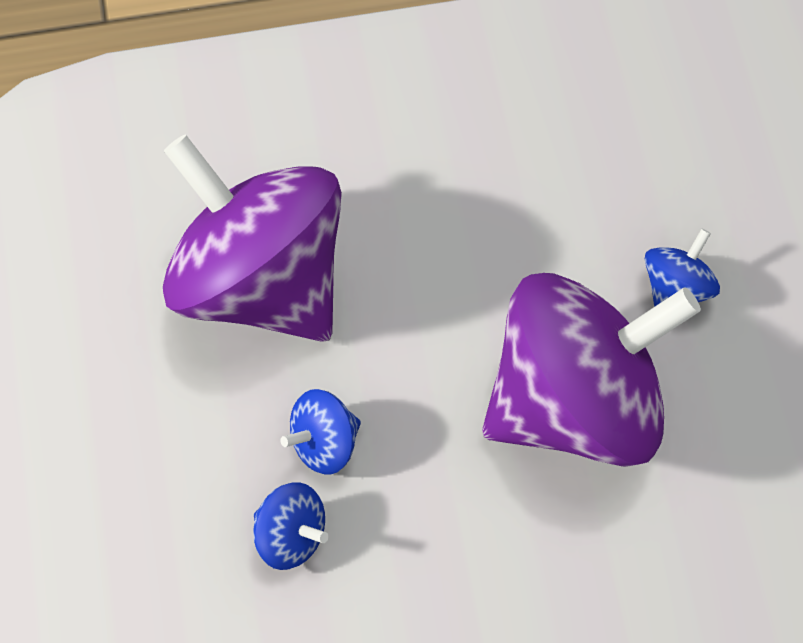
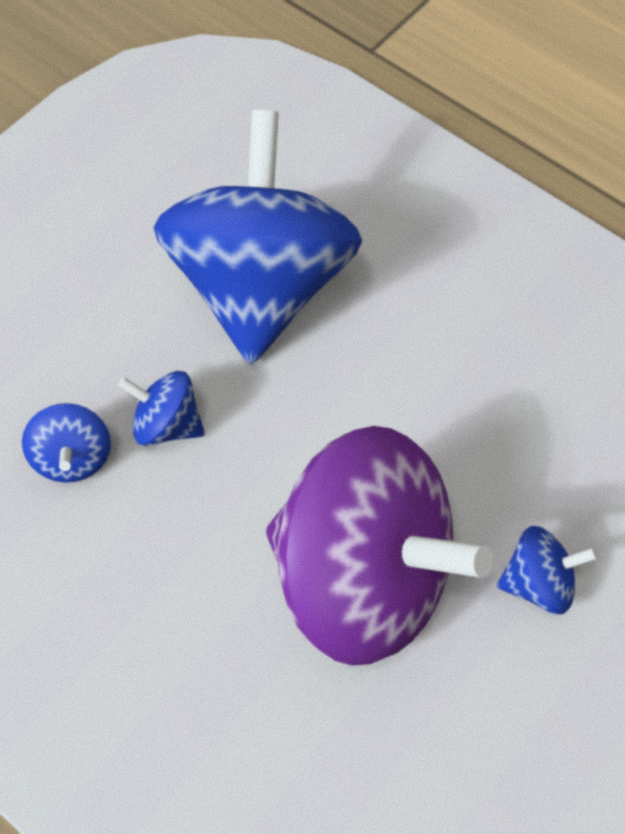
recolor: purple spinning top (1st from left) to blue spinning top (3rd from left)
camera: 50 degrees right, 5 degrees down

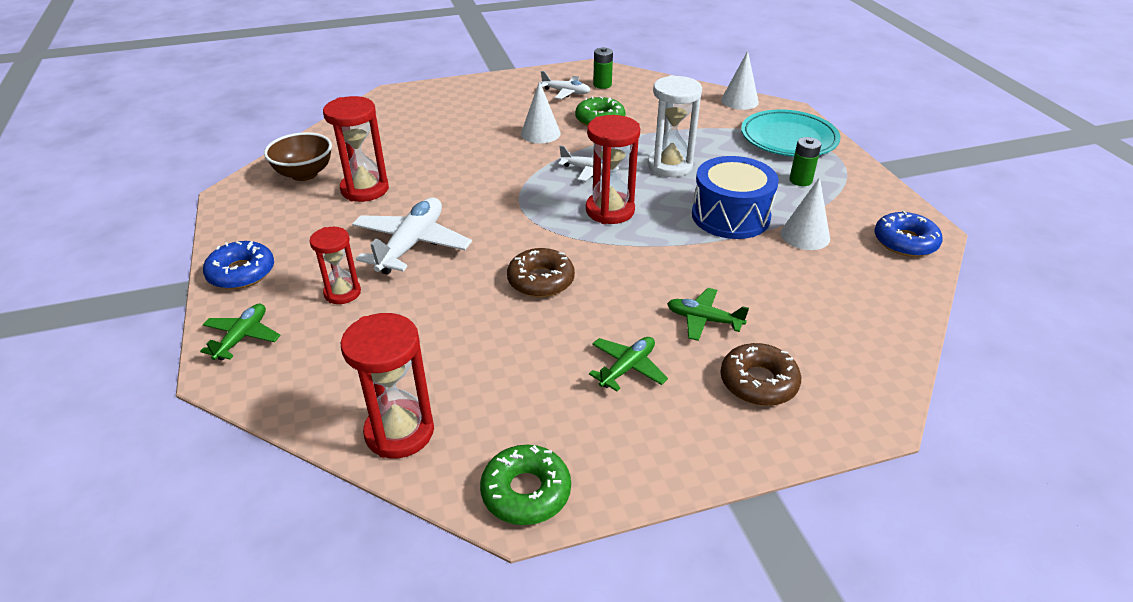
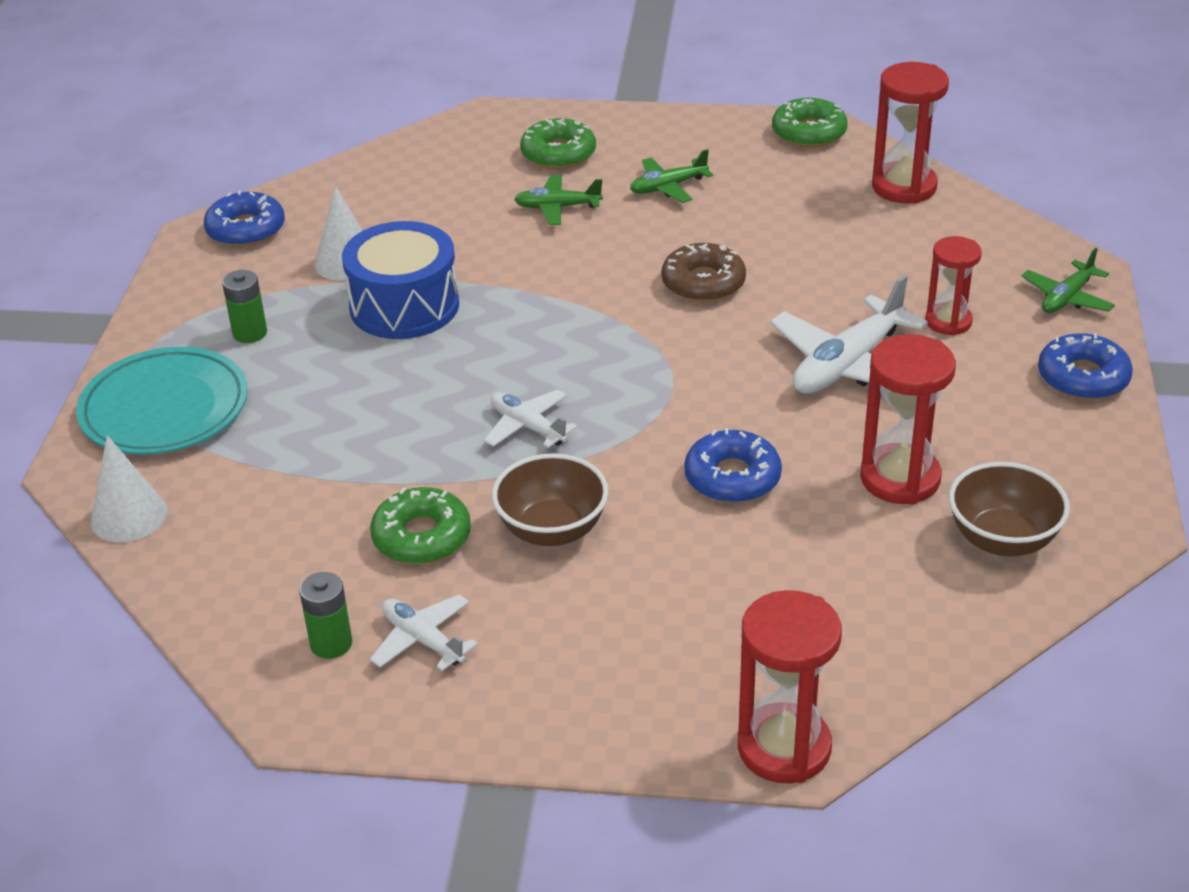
delete: white hourglass
insert: blue donut (2nd from left)
move: red hourglass (4th from left in the first image) to red hourglass (1st from left)
replace: white cone (1st from left) to brown bowl (1st from left)
recolor: brown donut (2nd from left) to green donut (2nd from left)
rotate: green plane (3rd from left in the first image) 135 degrees clockwise
camera: 155 degrees left, 0 degrees up

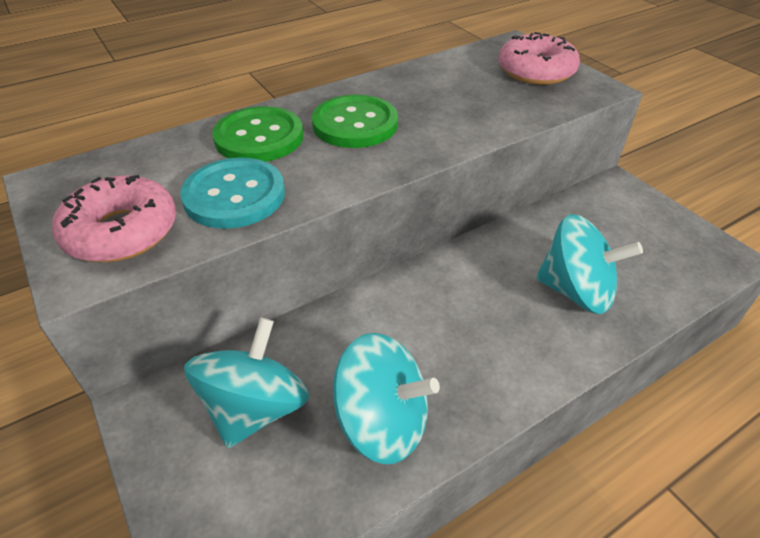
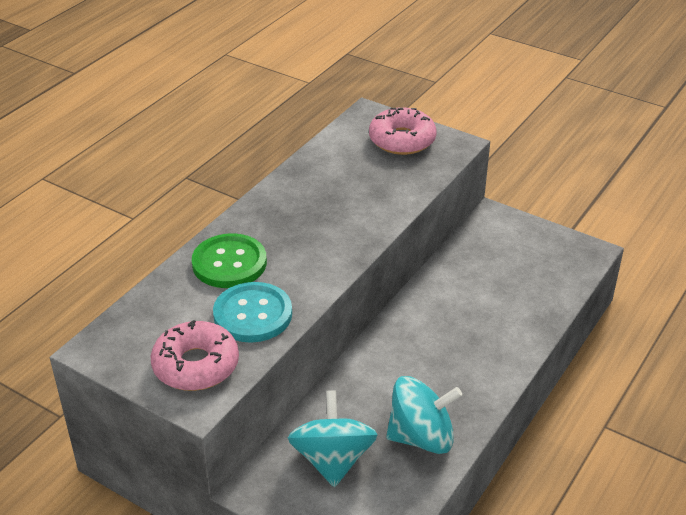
delete: green button (2nd from left); turquoise spinning top (3rd from left)
camera: 25 degrees left, 5 degrees down

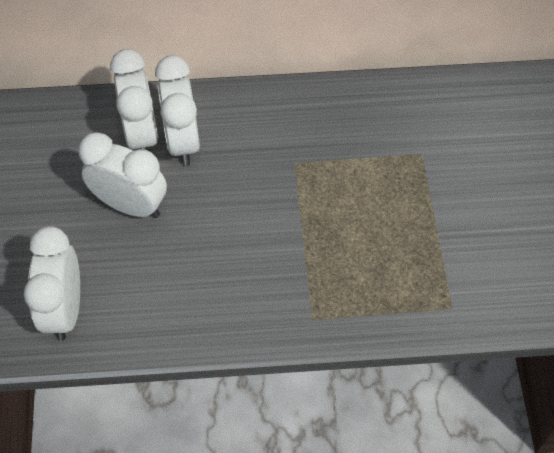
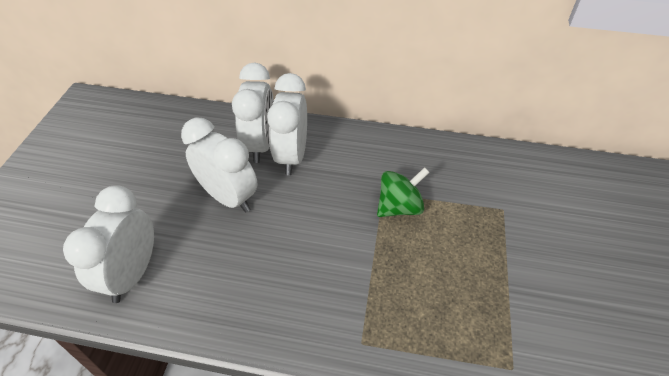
insert: green spinning top
camera: 15 degrees right, 10 degrees down

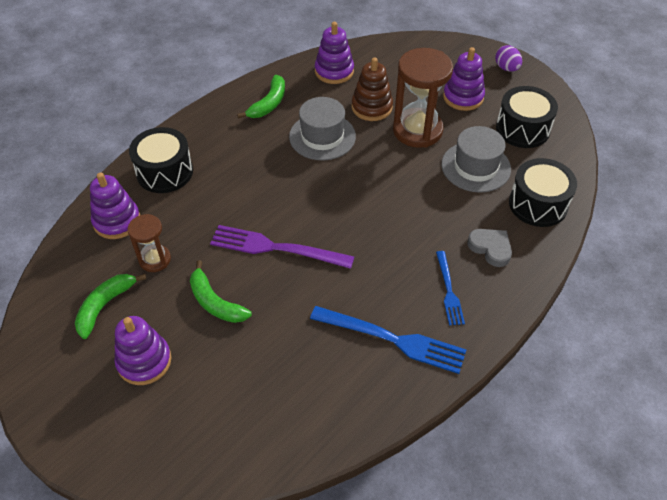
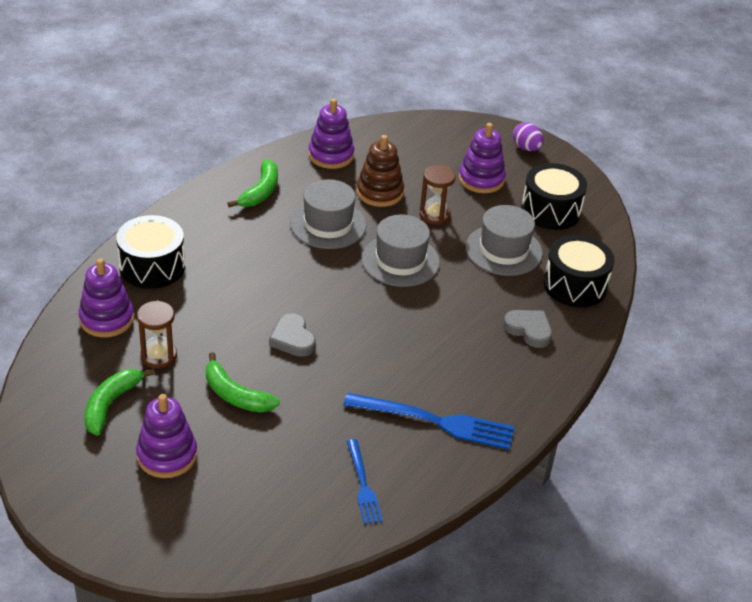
insert: grey hat (2nd from left)
move: blue fork (2nd from left in the first image) to blue fork (1st from left)
replace: purple fork to grey heart (1st from left)
resize: brown hourglass (2nd from left) x0.55
camera: 10 degrees left, 10 degrees down

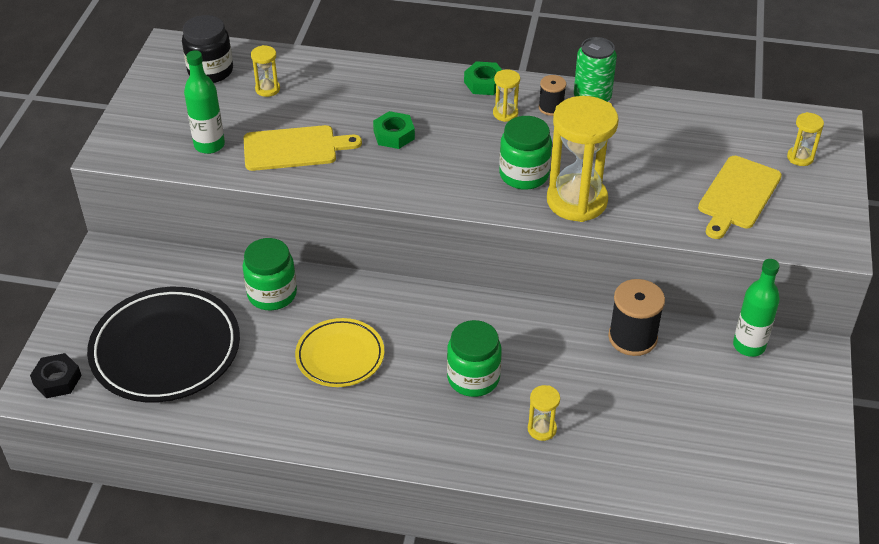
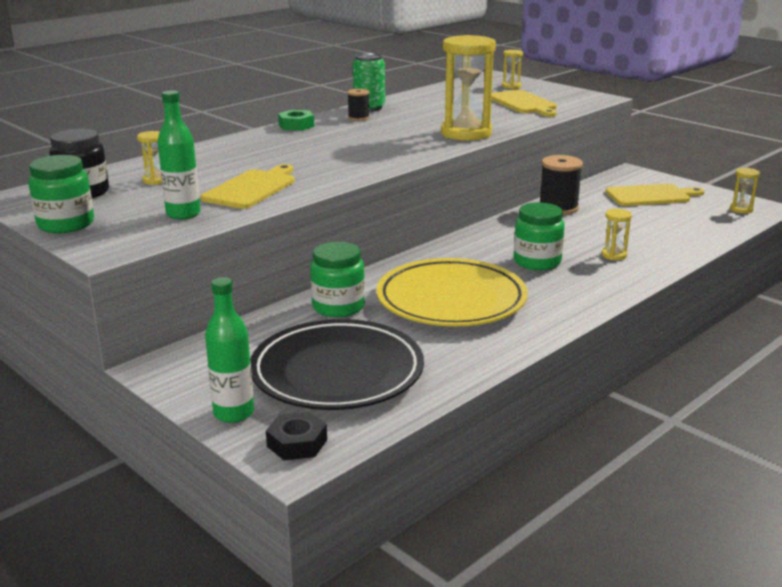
delete: green nut (1st from left)
insert: yellow cutting board (3rd from left)
move: green jar (3rd from left in the first image) to green jar (1st from left); green bottle (2nd from left); yellow hourglass (2nd from left in the first image) to yellow hourglass (5th from left)
resize: yellow plate x1.69
camera: 55 degrees left, 20 degrees down

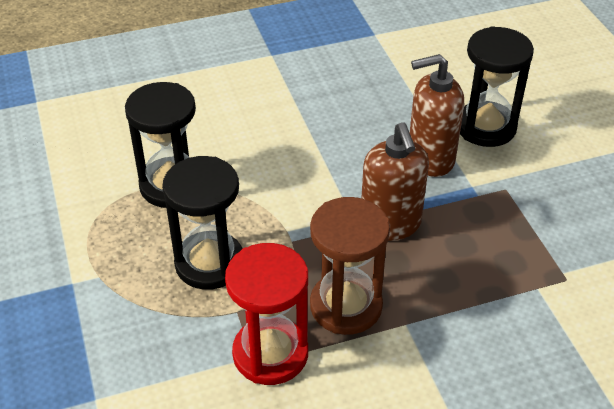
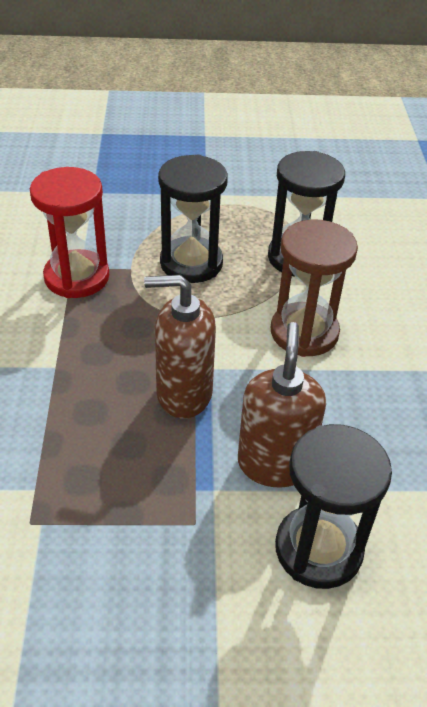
move: brown hourglass
camera: 105 degrees right, 0 degrees up

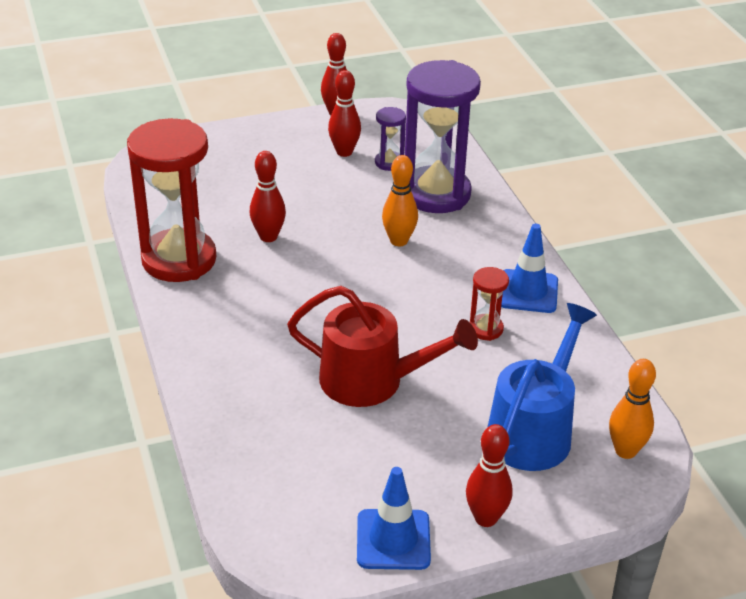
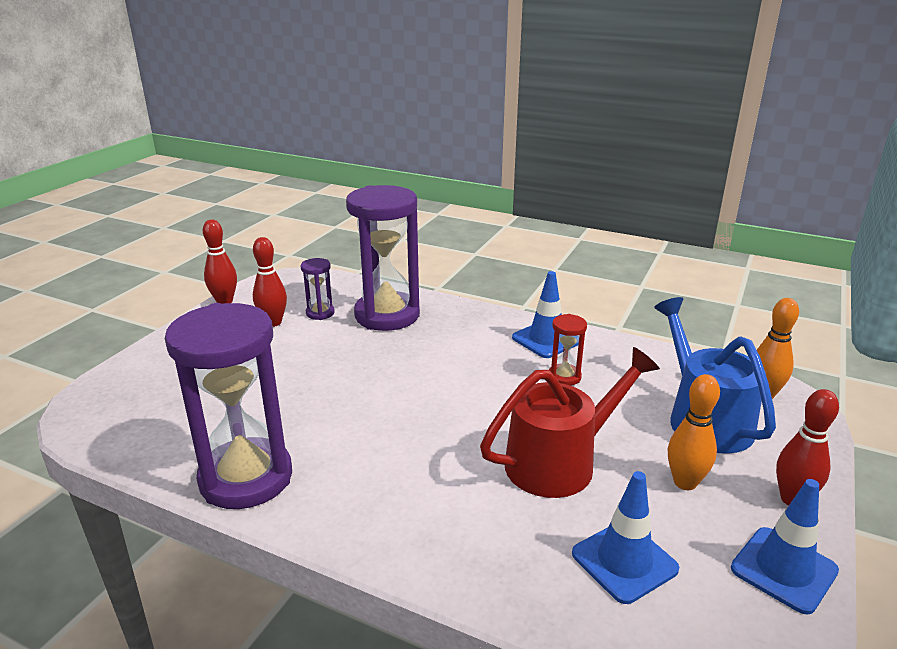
delete: red bowling pin (1st from left)
insert: blue traffic cone (2nd from left)
move: orange bowling pin (1st from left)
recolor: red hourglass (1st from left) to purple hourglass (1st from left)
camera: 45 degrees left, 10 degrees down

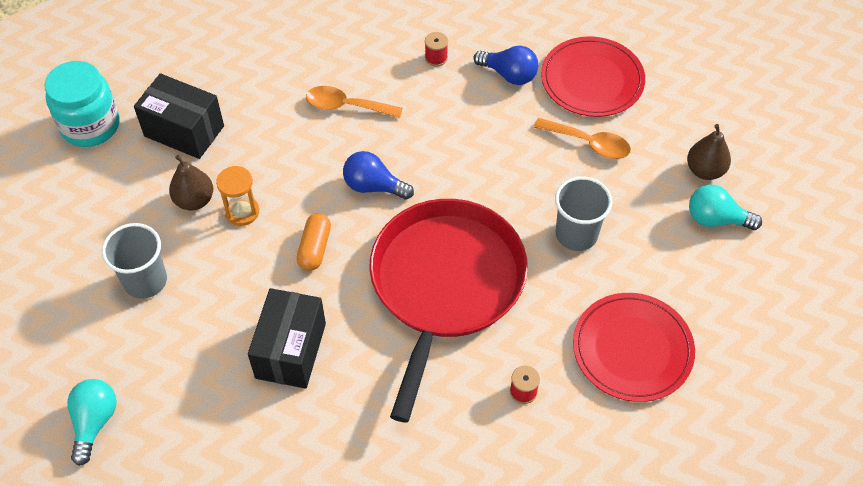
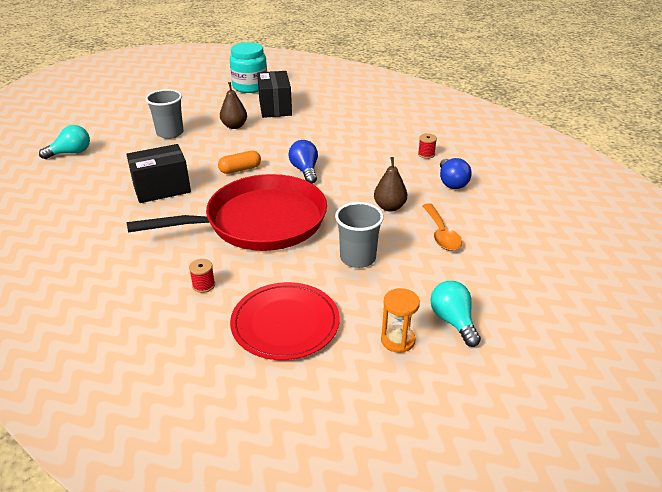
delete: orange spoon (1st from left); red plate (1st from left)
move: brown pear (2nd from left); orange hourglass
camera: 55 degrees right, 20 degrees down

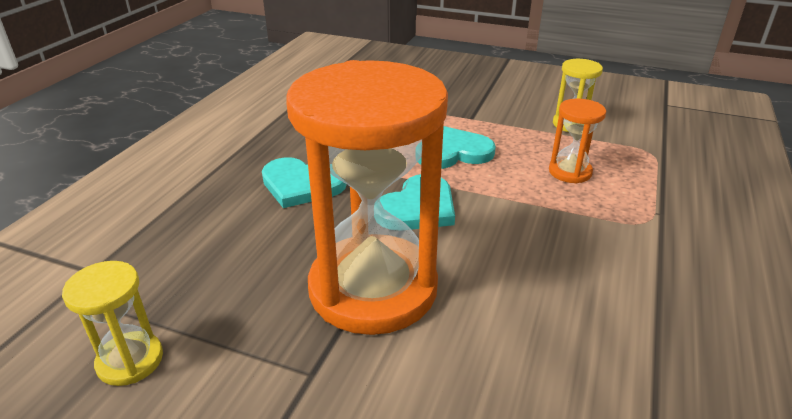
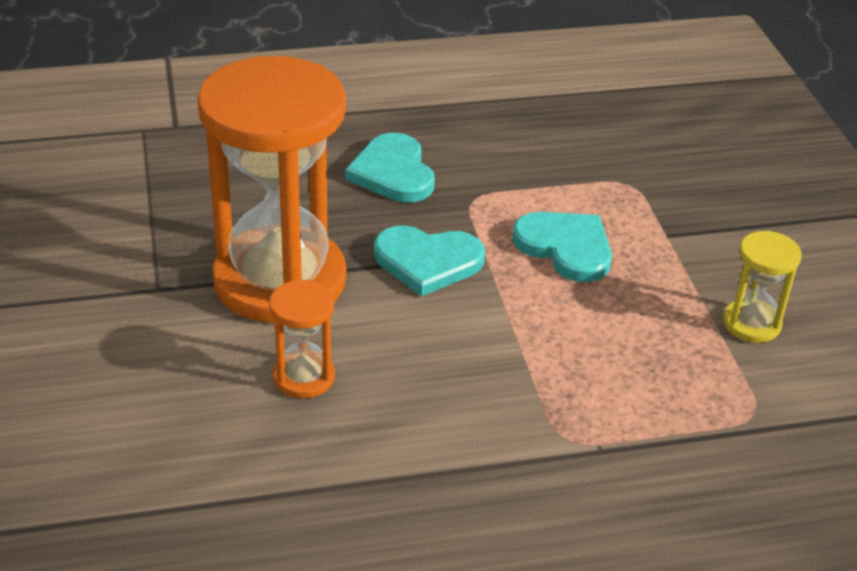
delete: yellow hourglass (1st from left)
move: orange hourglass (2nd from left)
camera: 55 degrees right, 5 degrees up

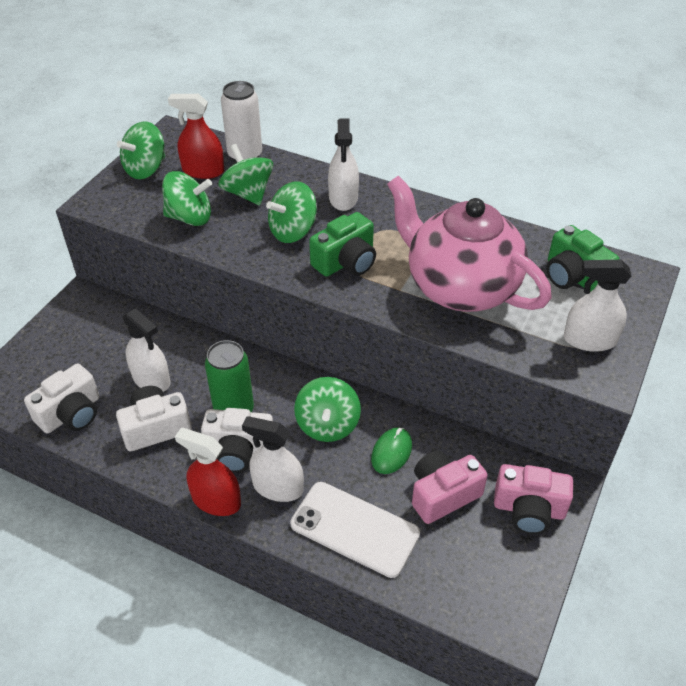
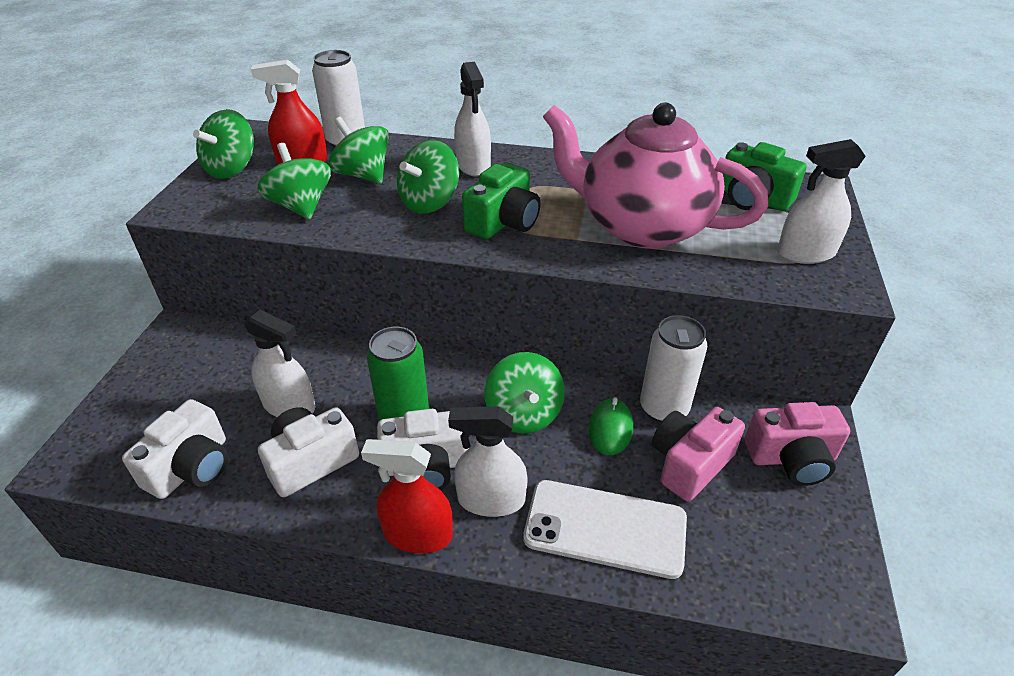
insert: white can (2nd from left)
rotate: green spinning top (2nd from left) 105 degrees counterclockwise
camera: 15 degrees left, 5 degrees down

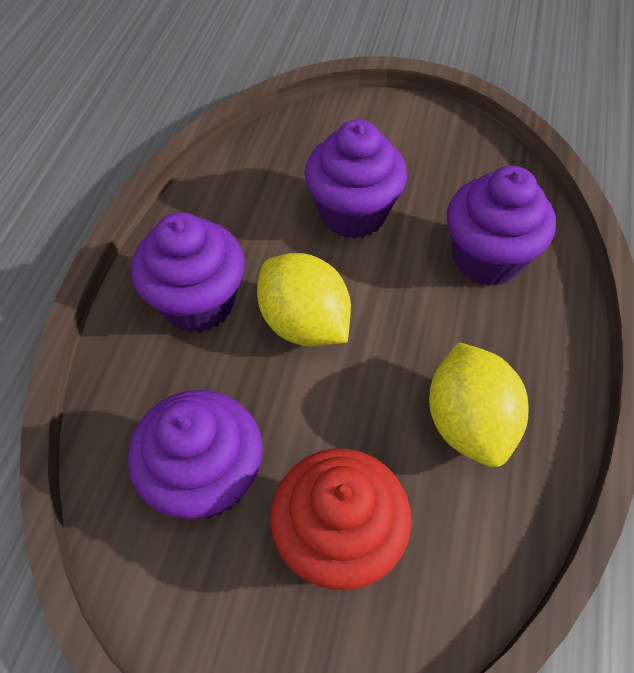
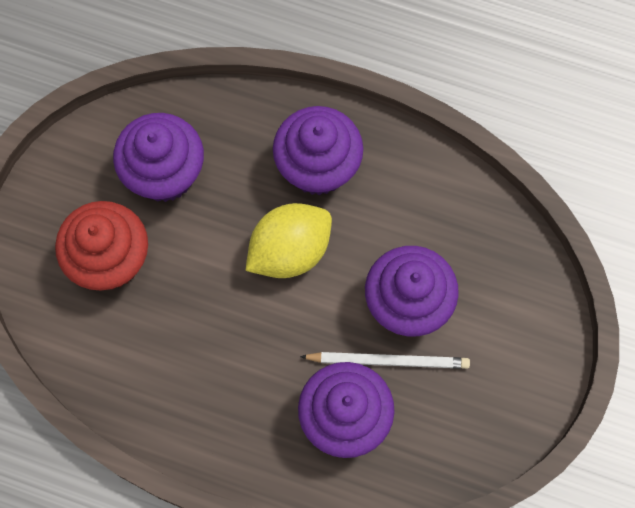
delete: yellow lemon (2nd from left)
insert: white pencil
camera: 95 degrees right, 15 degrees up

